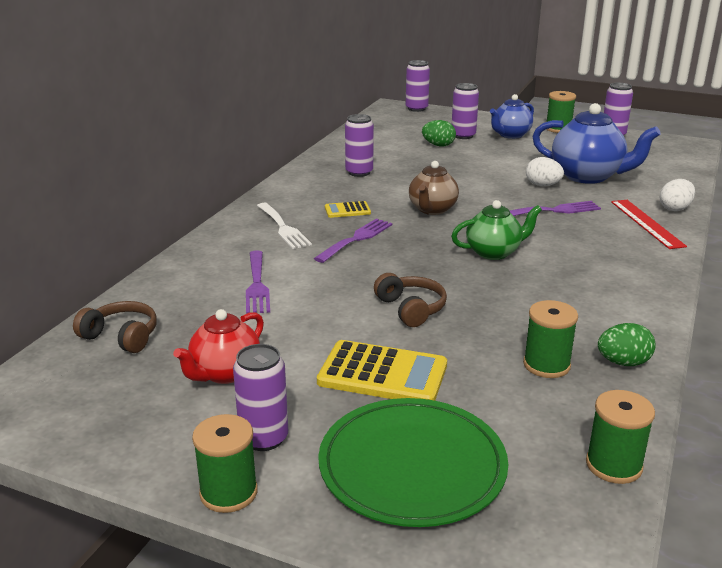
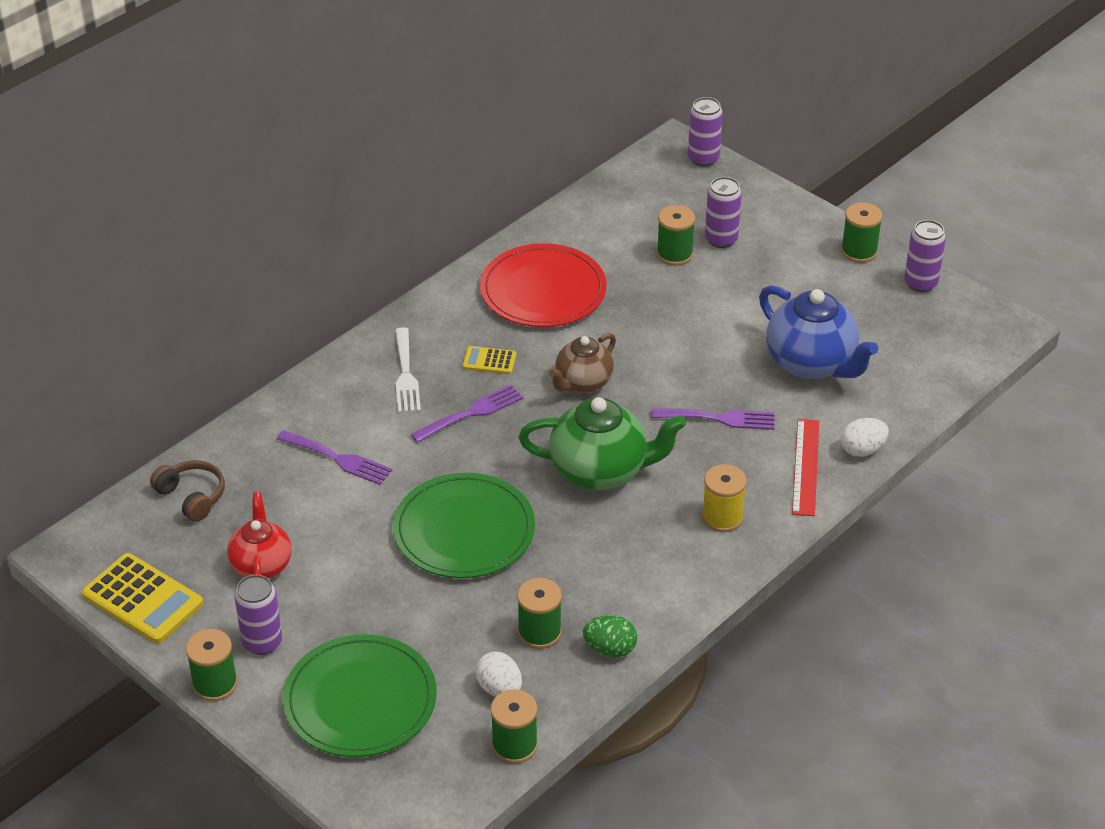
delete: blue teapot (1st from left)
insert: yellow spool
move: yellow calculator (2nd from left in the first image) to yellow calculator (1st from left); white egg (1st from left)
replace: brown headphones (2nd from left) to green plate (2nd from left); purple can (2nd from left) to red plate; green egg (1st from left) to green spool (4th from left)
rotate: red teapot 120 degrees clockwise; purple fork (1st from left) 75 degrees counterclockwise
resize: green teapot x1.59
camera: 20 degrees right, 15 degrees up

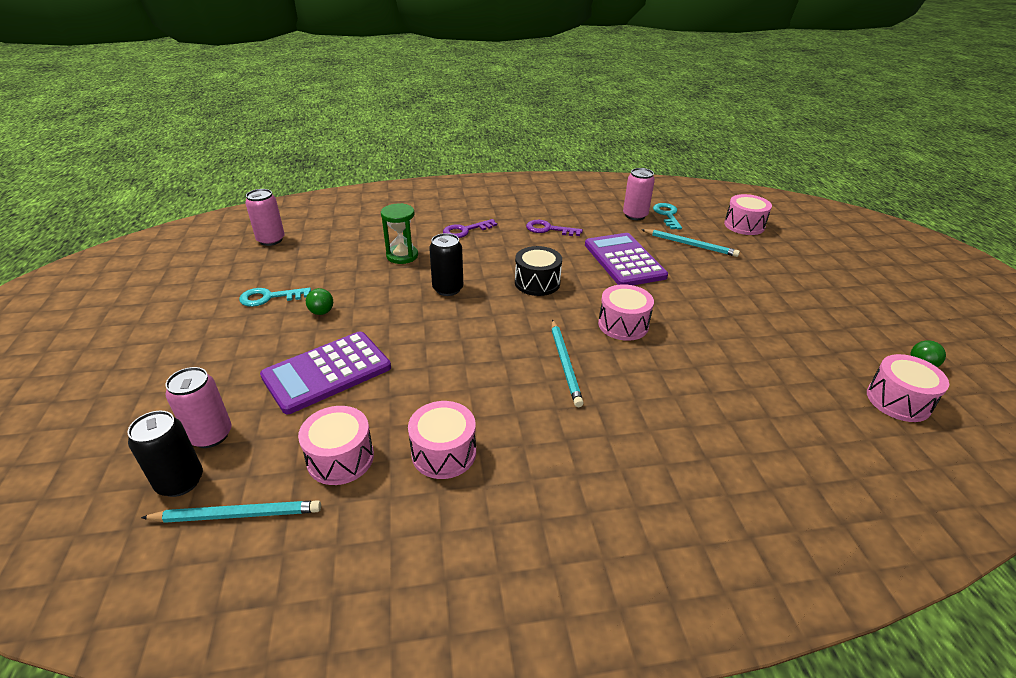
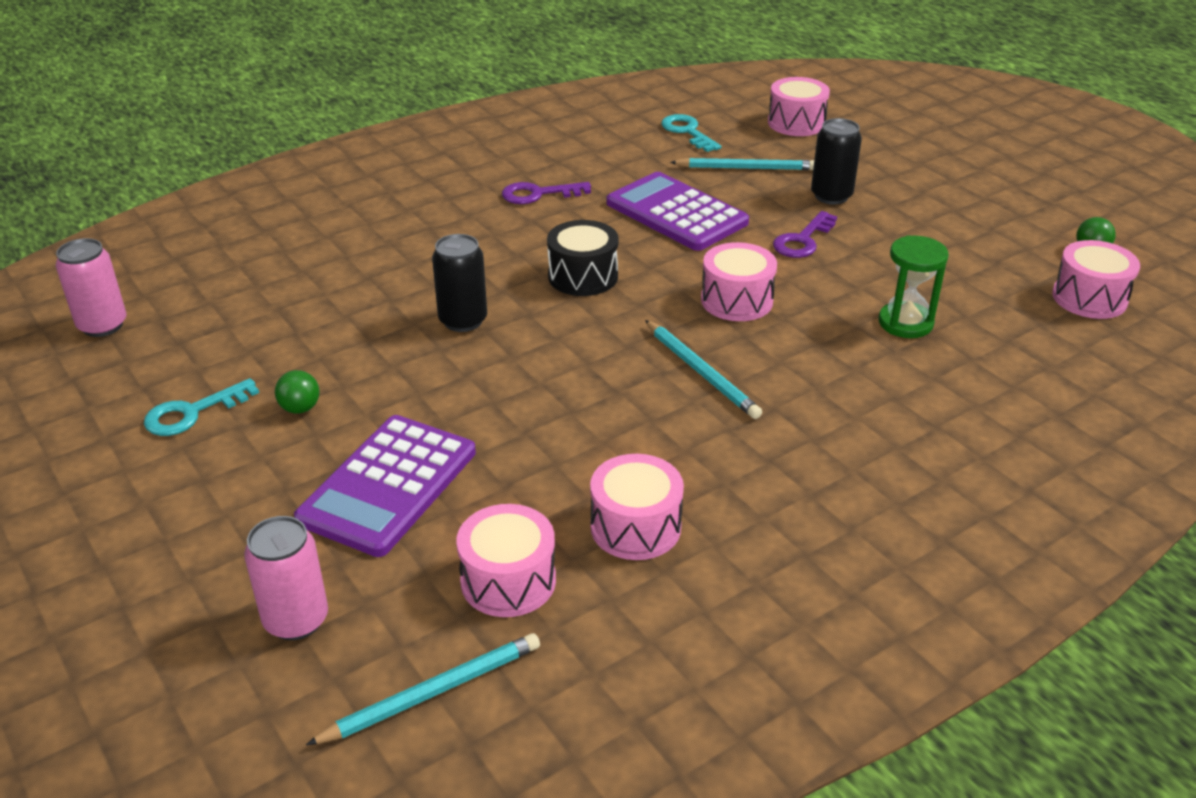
delete: pink can (3rd from left)
move: purple key (1st from left in the first image) to purple key (2nd from left); black can (1st from left in the first image) to black can (2nd from left); green hourglass
camera: 25 degrees left, 0 degrees up

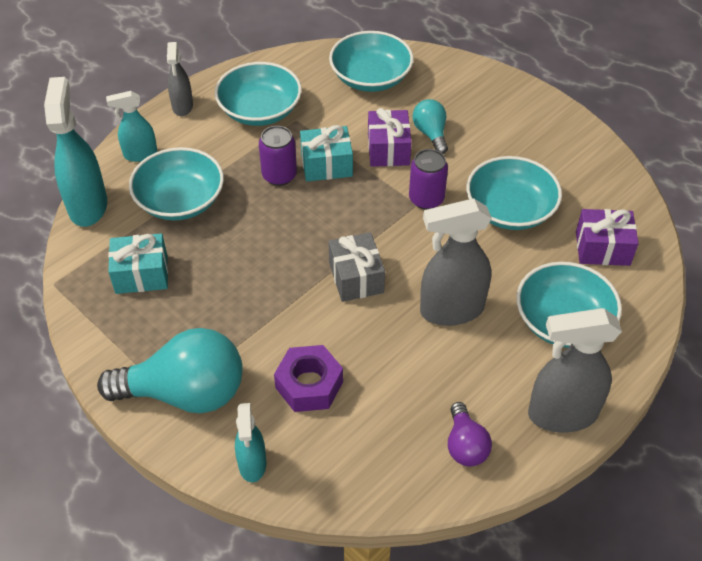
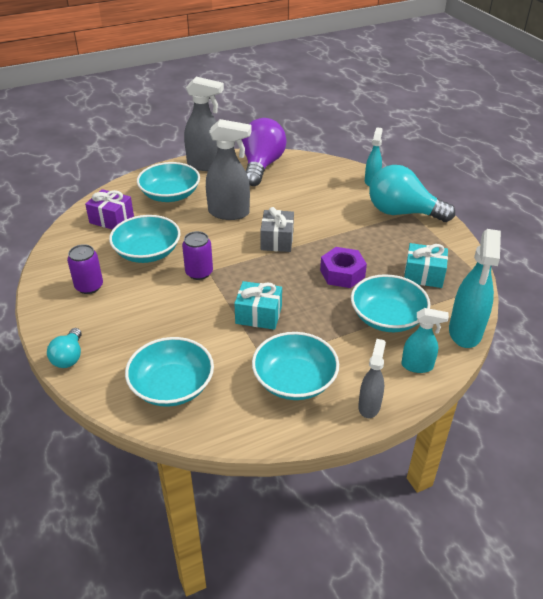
delete: purple gift (1st from left)
move: turquoise light bulb (2nd from left in the first image) to turquoise light bulb (1st from left); purple can (1st from left); purple nut
resize: purple light bulb x1.98
camera: 160 degrees left, 10 degrees down

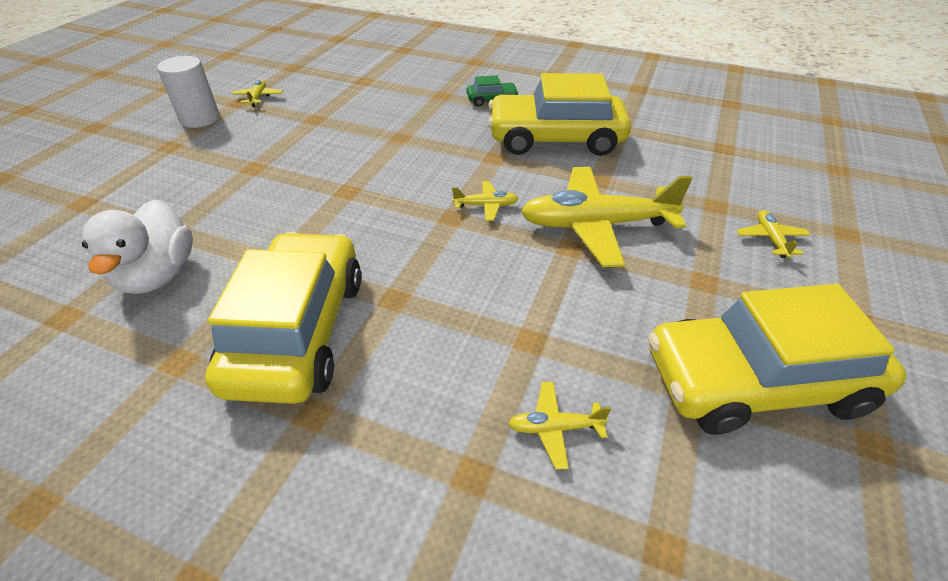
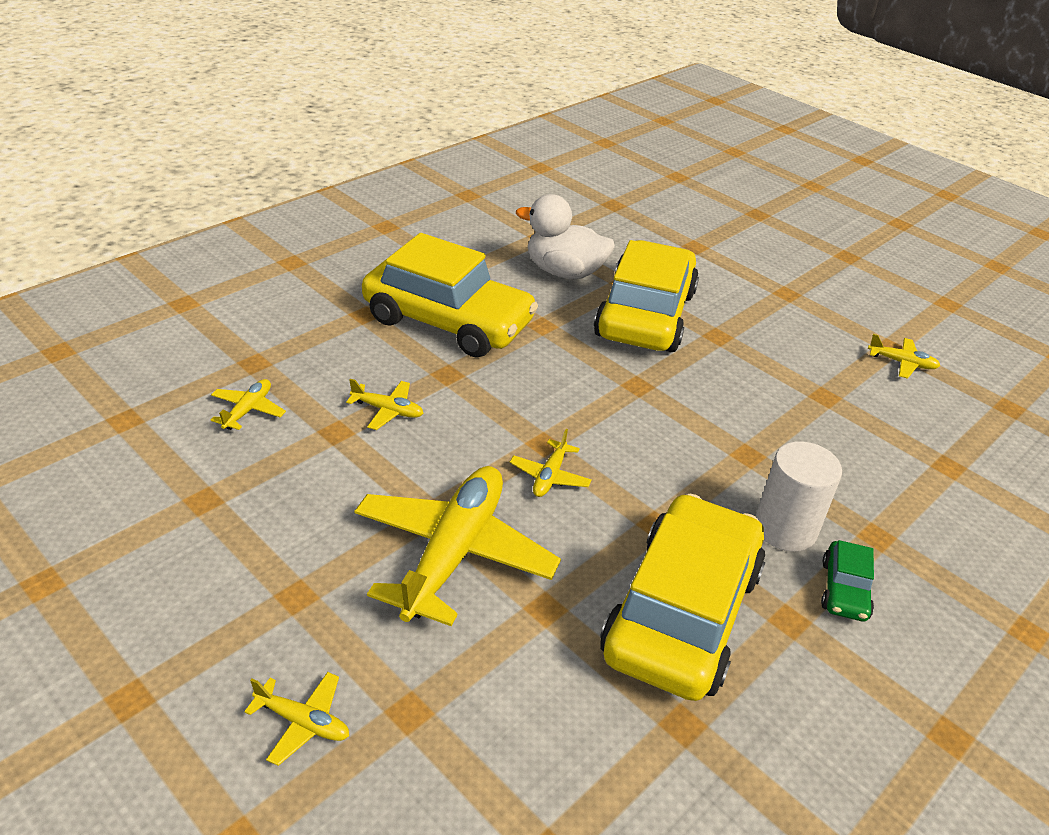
insert: yellow plane (3rd from left)
move: yellow car (3rd from left in the first image) to yellow car (2nd from left); white cylinder
camera: 110 degrees right, 5 degrees down

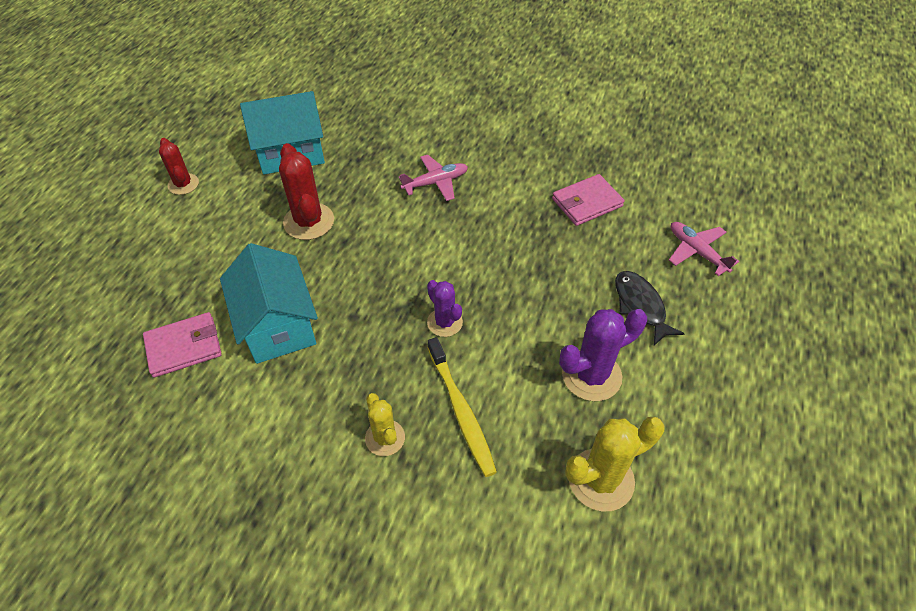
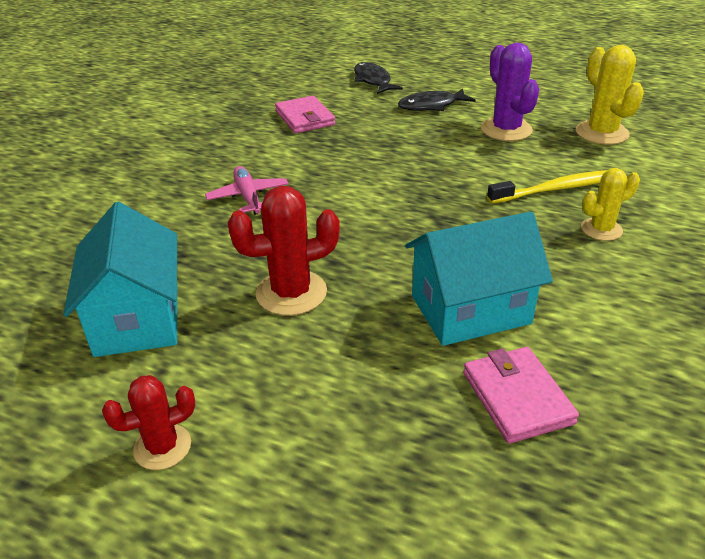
delete: purple cactus (1st from left)
replace: pink plane (2nd from left) to black fish (1st from left)
camera: 85 degrees left, 15 degrees down

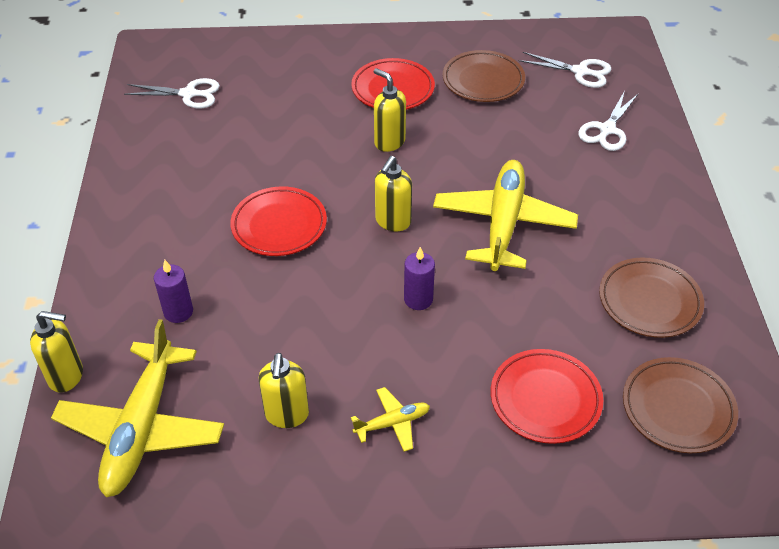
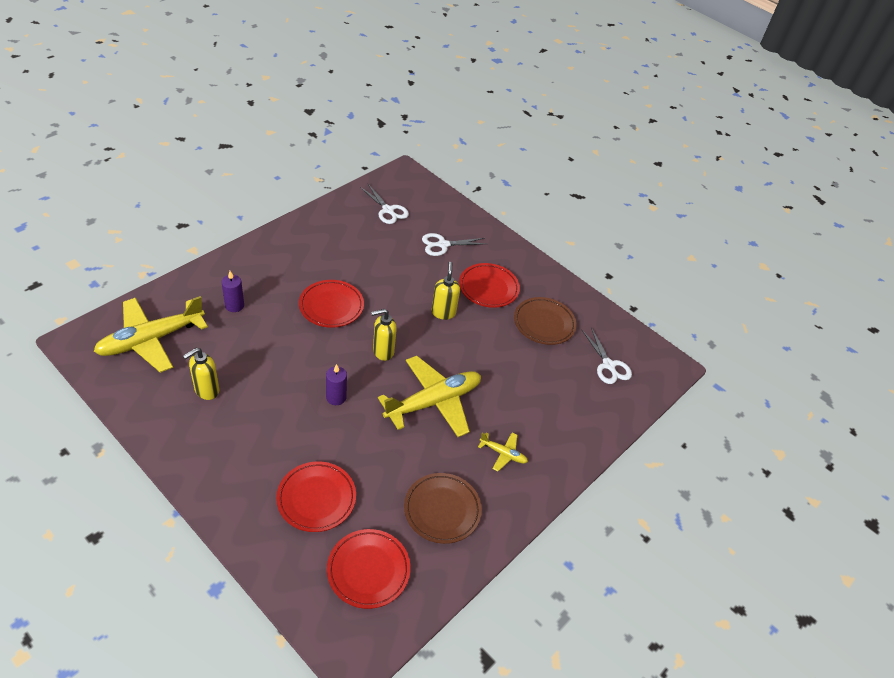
delete: yellow soap dispenser (1st from left)
move: white scissors (3rd from left in the first image) to white scissors (2nd from left); yellow plane (2nd from left in the first image) to yellow plane (3rd from left)
recolor: brown plate (3rd from left) to red plate (3rd from left)
camera: 40 degrees right, 0 degrees up

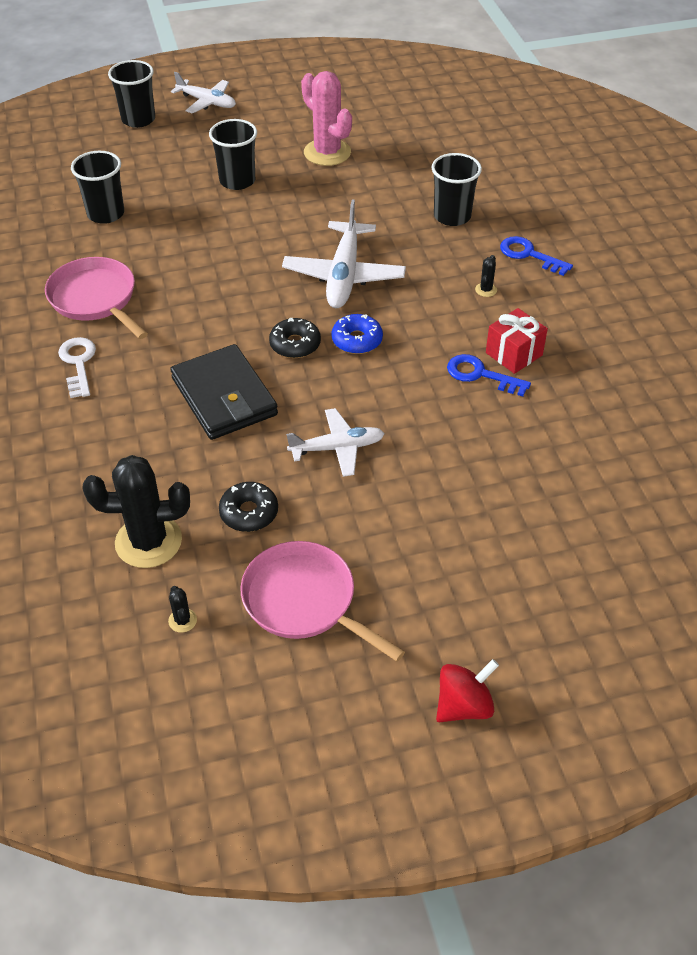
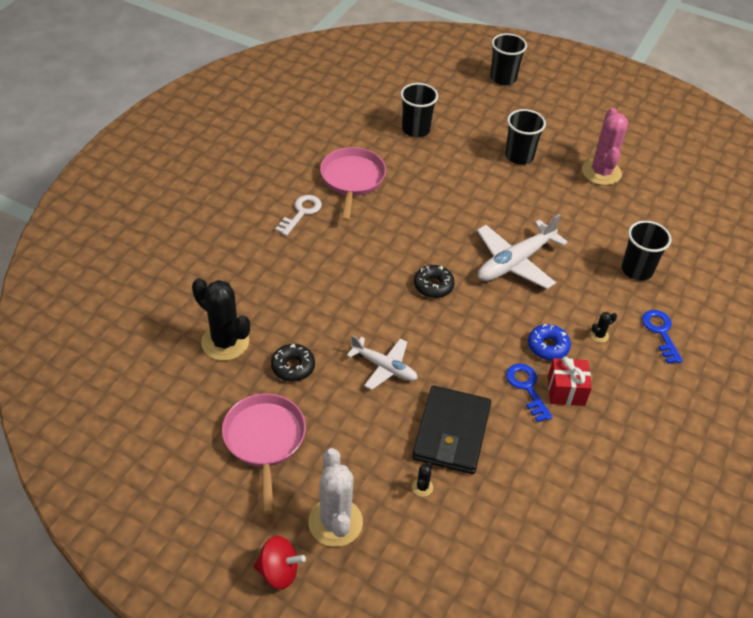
delete: white plane (1st from left)
insert: white cactus
move: black wallet; black cactus (2nd from left); blue donut
camera: 40 degrees right, 0 degrees up

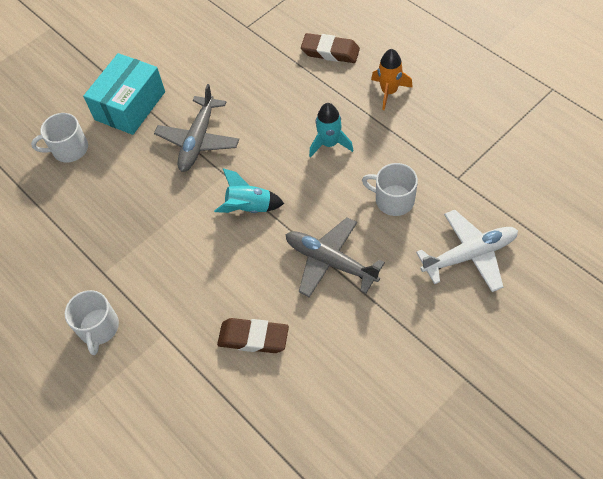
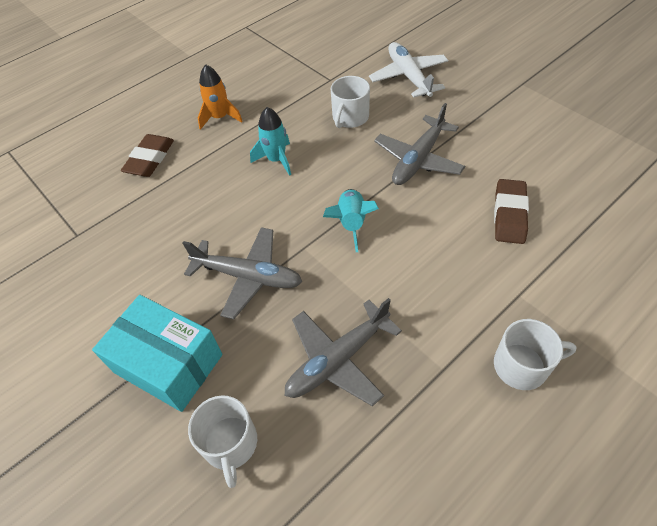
insert: grey plane (2nd from left)
camera: 90 degrees left, 5 degrees down

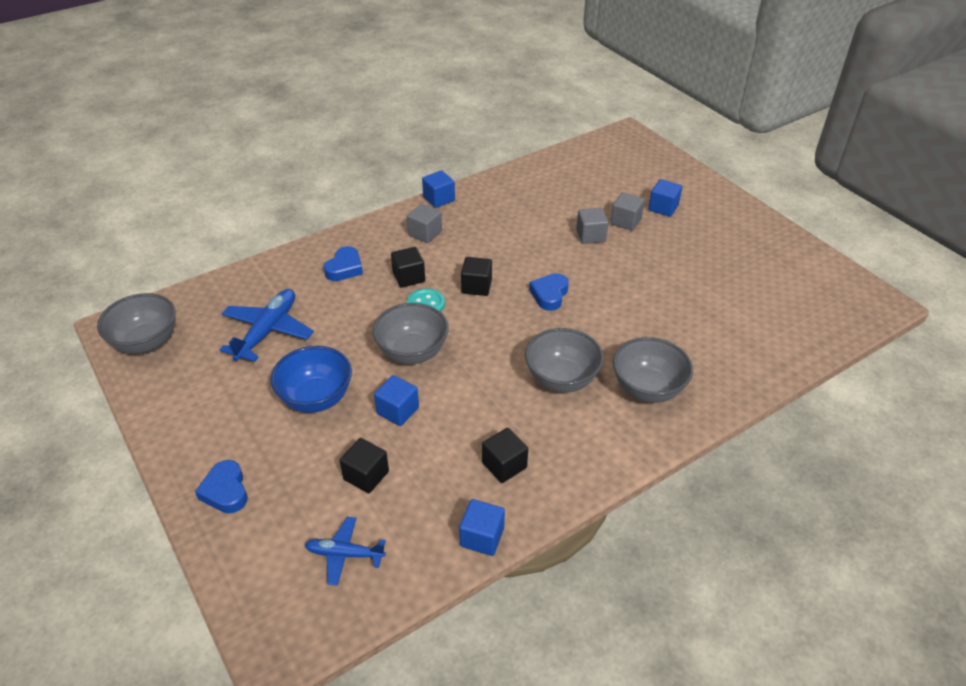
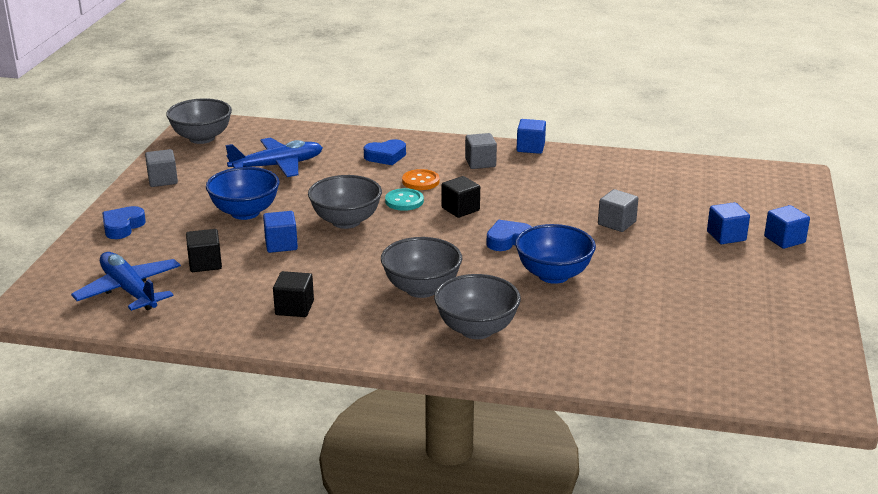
insert: blue bowl (2nd from left)
move: grey cube (3rd from left in the first image) to grey cube (1st from left); blue cube (3rd from left in the first image) to blue cube (4th from left)
replace: black cube (2nd from left) to orange button
resize: blue plane (2nd from left in the first image) x1.65
camera: 45 degrees right, 15 degrees down

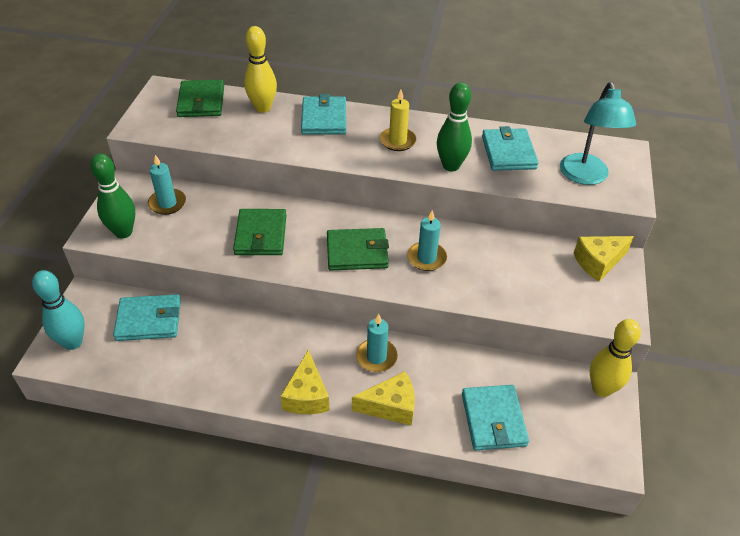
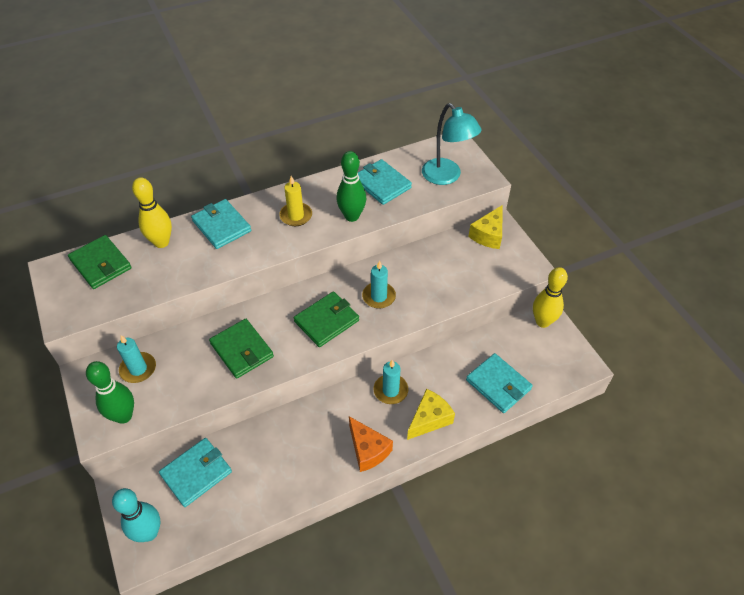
recolor: yellow cheese (1st from left) to orange cheese
camera: 35 degrees left, 5 degrees up

